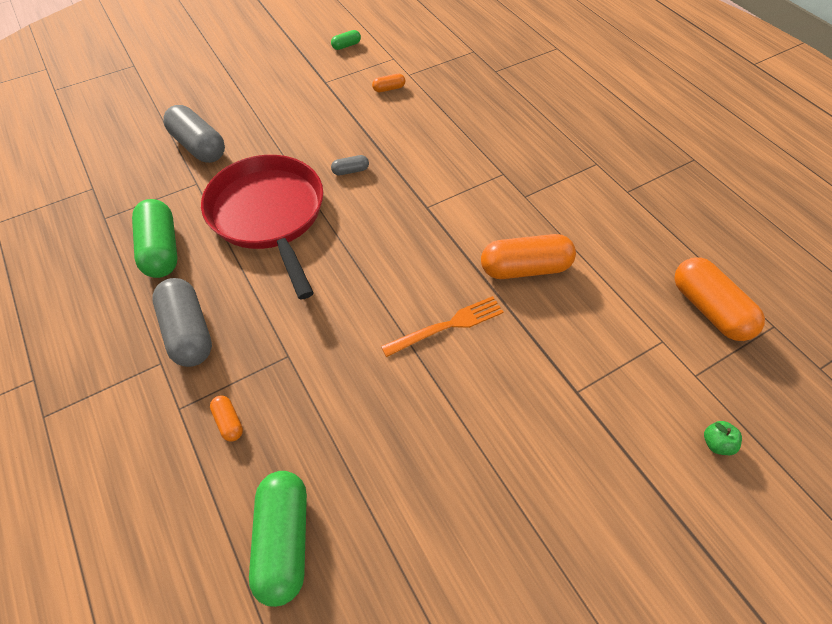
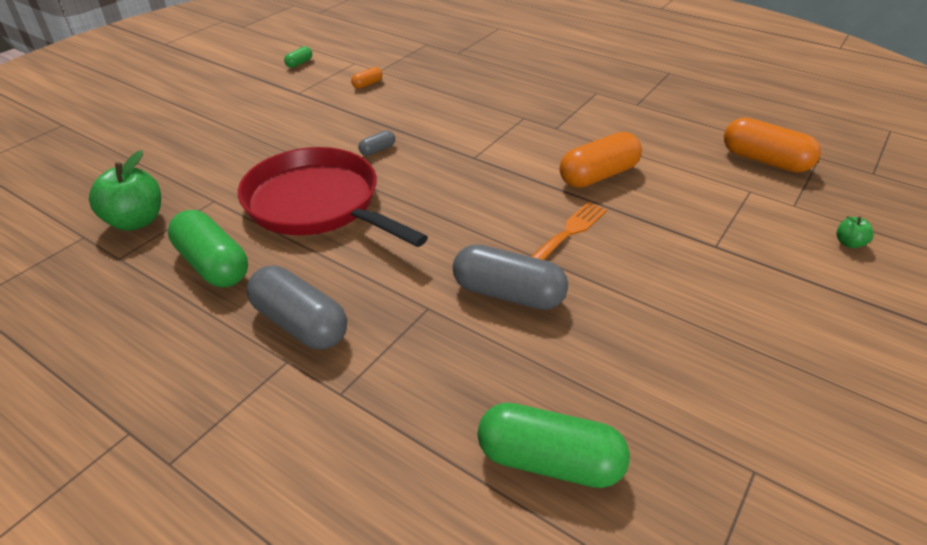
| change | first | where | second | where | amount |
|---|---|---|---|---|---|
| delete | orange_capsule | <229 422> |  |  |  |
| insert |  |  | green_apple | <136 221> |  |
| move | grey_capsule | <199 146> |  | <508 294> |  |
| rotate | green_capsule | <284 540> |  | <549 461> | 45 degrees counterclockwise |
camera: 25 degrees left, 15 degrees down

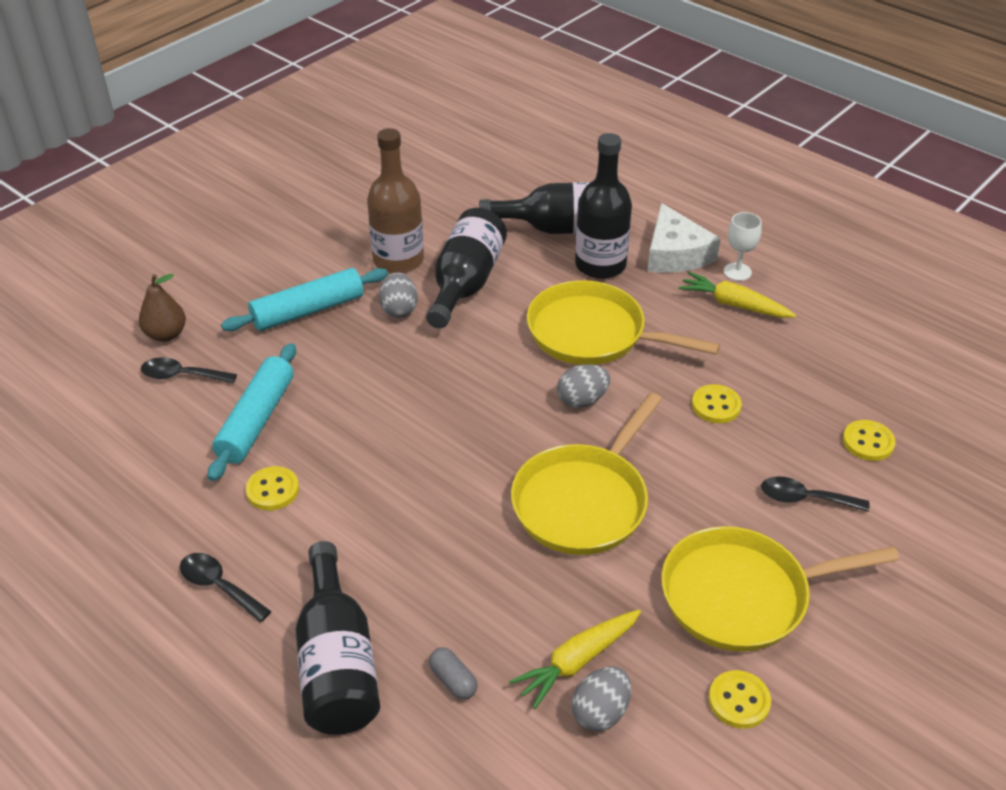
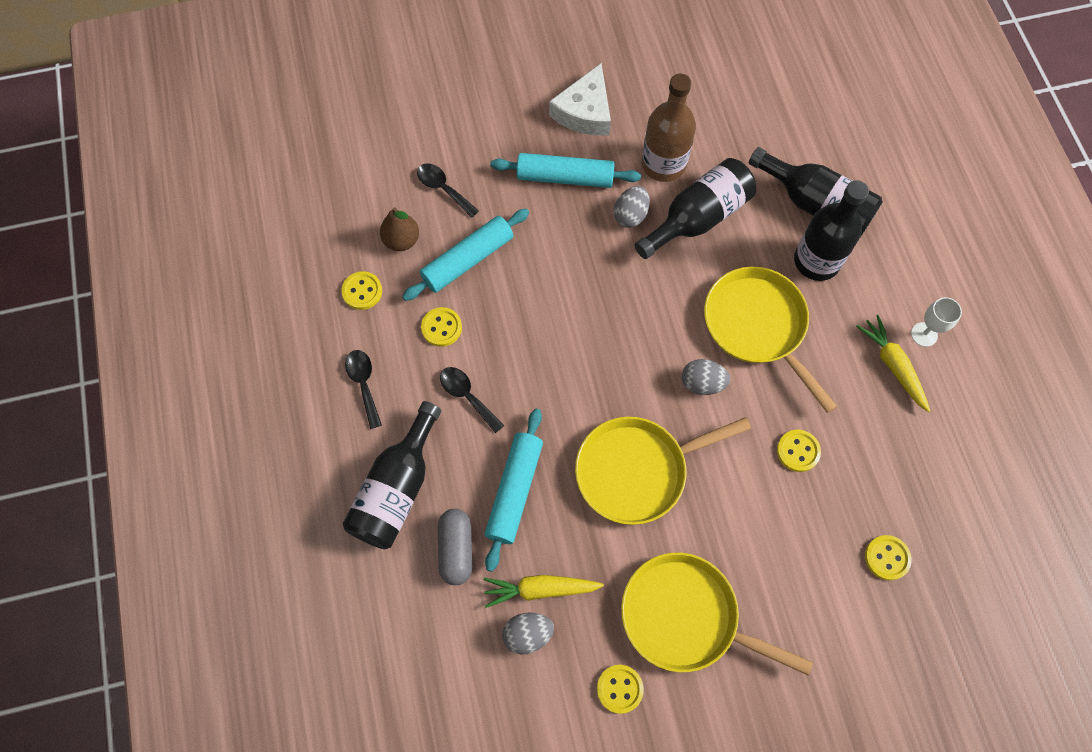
| change | first | where | second | where | amount |
|---|---|---|---|---|---|
| insert |  |  | yellow_button | <362 291> |  |
| insert |  |  | turquoise_rolling_pin | <514 491> |  |
| move | brown_pear | <166 334> |  | <401 240> |  |
| move | white_cheese | <675 253> |  | <585 112> |  |
| move | black_spoon | <804 498> |  | <467 396> |  |
| resize | grey_capsule | <453 680> |  | <456 549> | x1.64 |
camera: 35 degrees right, 25 degrees up

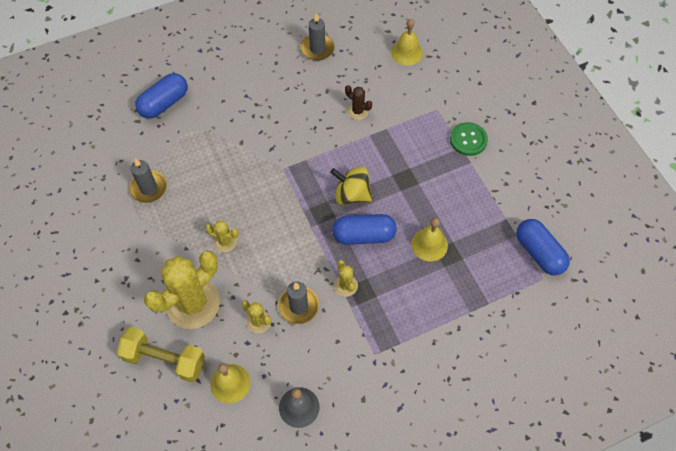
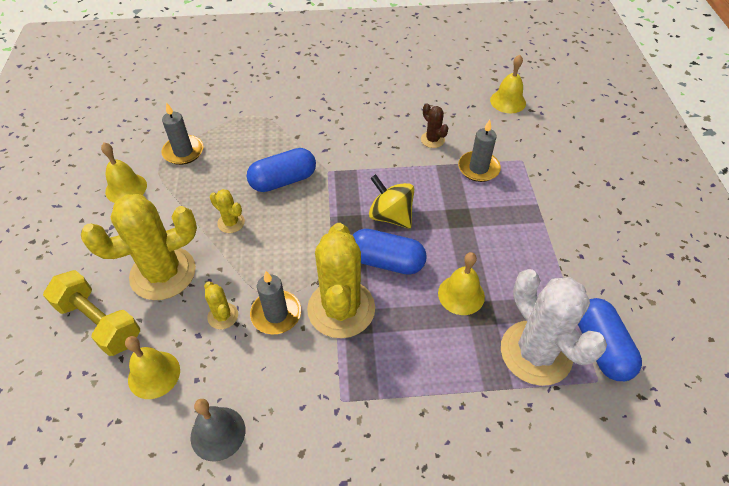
| change | first | where | second | where | amount |
|---|---|---|---|---|---|
| delete | green_button | <468 140> |  |  |  |
| insert |  |  | yellow_bell | <126 188> |  |
| insert |  |  | white_cactus | <536 353> |  |
| move | blue_capsule | <164 103> |  | <283 180> |  |
| move | grey_candle | <317 49> |  | <478 168> |  |
| resize | yellow_cactus | <345 285> |  | <341 309> | x2.23 |
camera: 20 degrees right, 10 degrees down

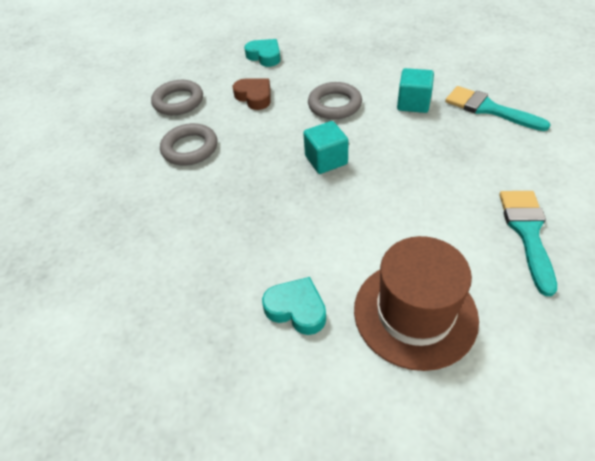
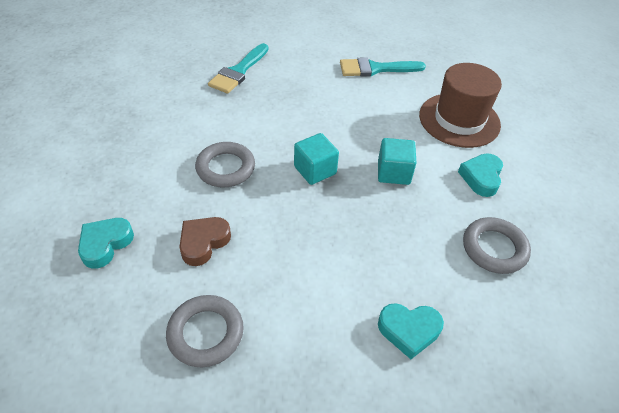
| change | first | where | second | where | amount |
|---|---|---|---|---|---|
| insert |  |  | turquoise_heart | <409 330> |  |
| move | grey_ring | <190 148> |  | <494 248> |  |
| move | turquoise_cube | <413 103> |  | <393 173> |  |
camera: 105 degrees left, 0 degrees up

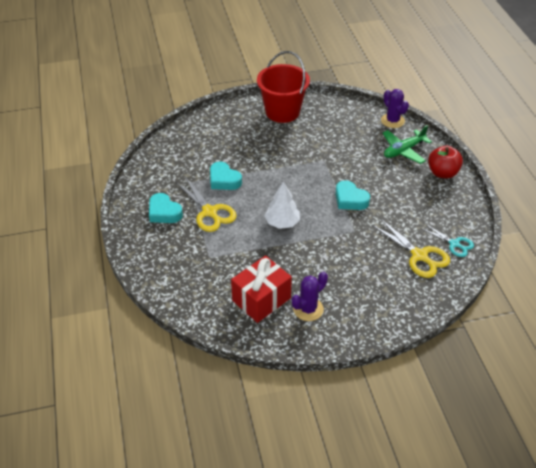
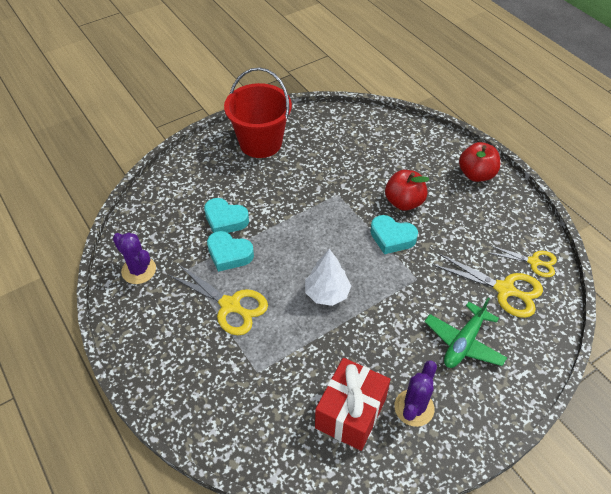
| change | first | where | second | where | amount |
|---|---|---|---|---|---|
| insert |  |  | red_apple | <404 202> |  |
| move | turquoise_heart | <164 212> |  | <225 220> |  |
| move | purple_cactus | <392 121> |  | <139 270> |  |
| move | green_plane | <403 150> |  | <463 342> |  |
| recolor | turquoise_scissors | <454 244> | yellow_scissors | <534 262> |  |
camera: 20 degrees left, 5 degrees up

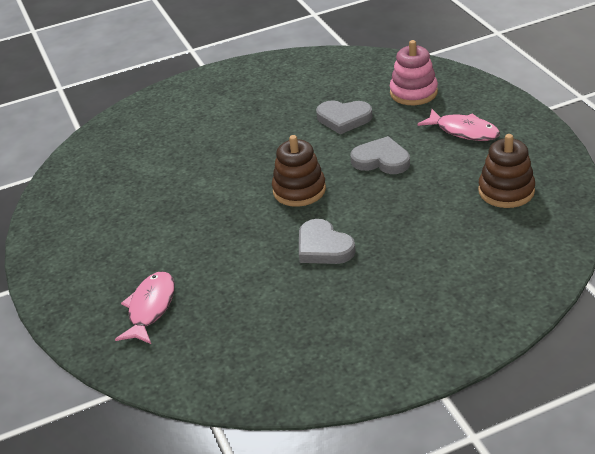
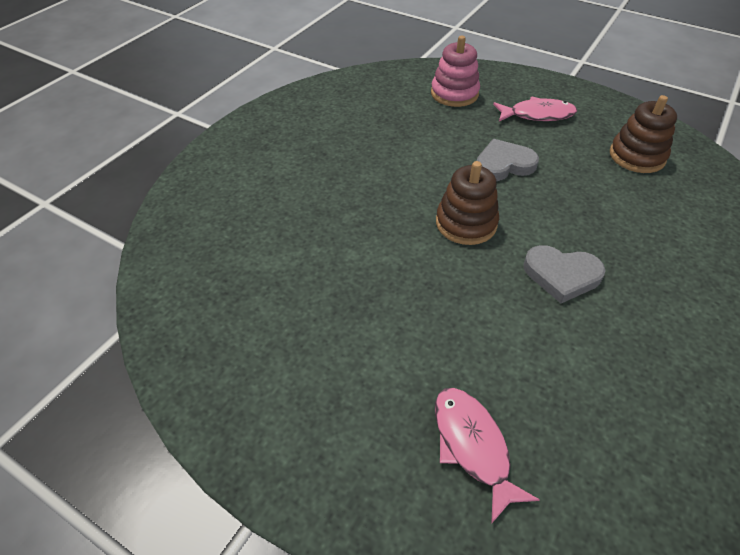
| change | first | where | second | where | amount |
|---|---|---|---|---|---|
| delete | grey_heart | <344 119> |  |  |  |
camera: 40 degrees left, 10 degrees up

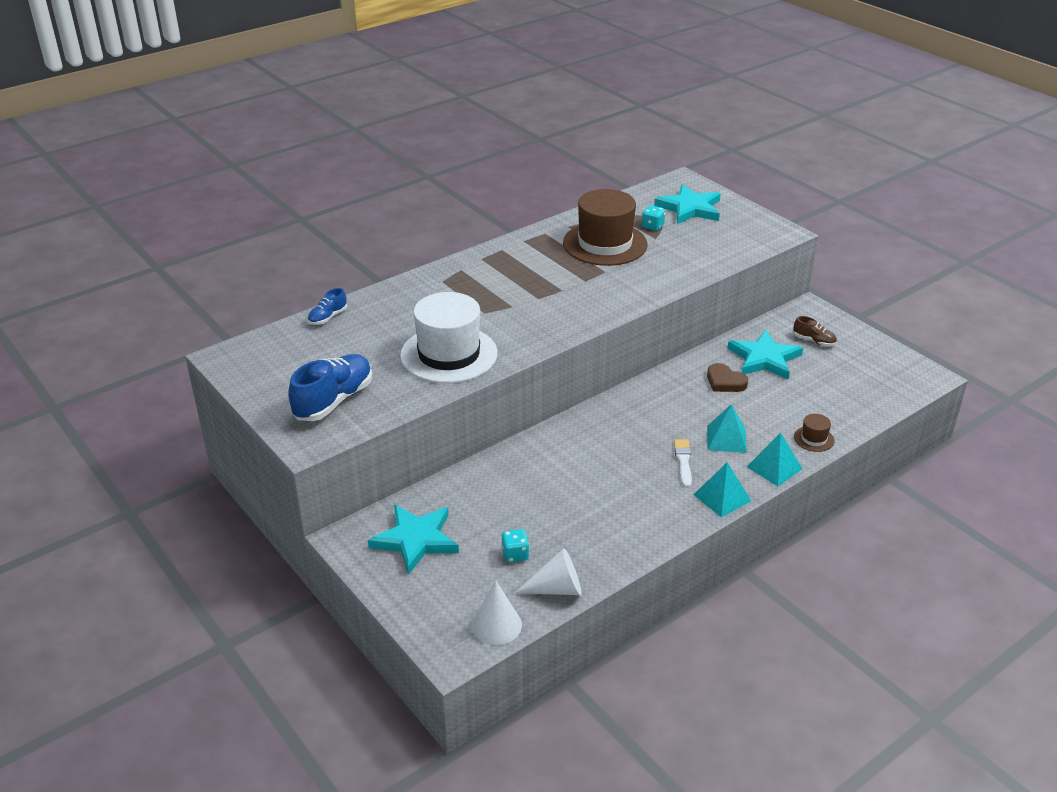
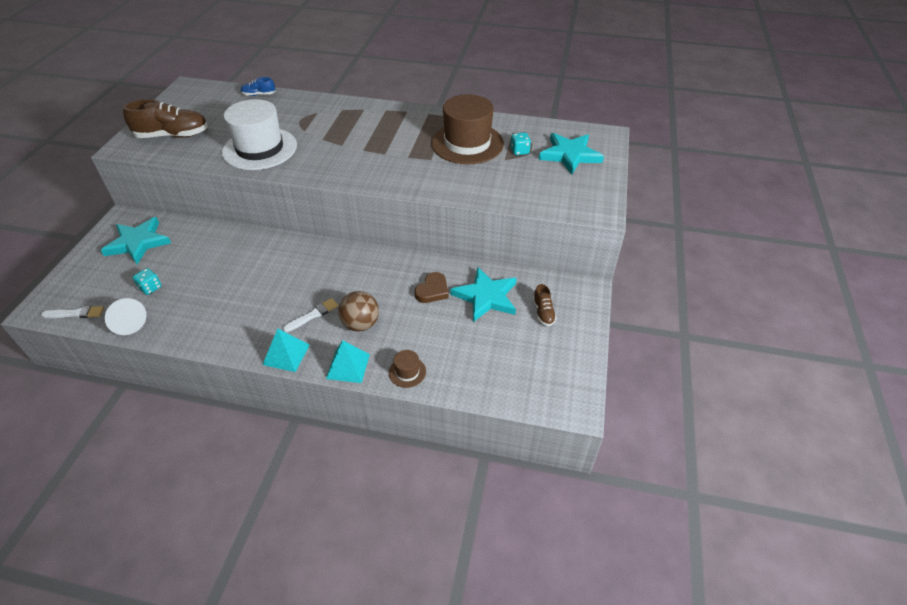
| change | first | where | second | where | amount |
|---|---|---|---|---|---|
| replace | white_cone | <496 625> | white_brush | <76 313> |  |
| replace | turquoise_pyramid | <726 439> | brown_ball | <360 324> |  |
| recolor | blue_shoe | <334 401> | brown_shoe | <173 135> |  |
| rotate | brown_heart | <725 382> |  | <432 290> | 150 degrees counterclockwise |
camera: 50 degrees right, 10 degrees up

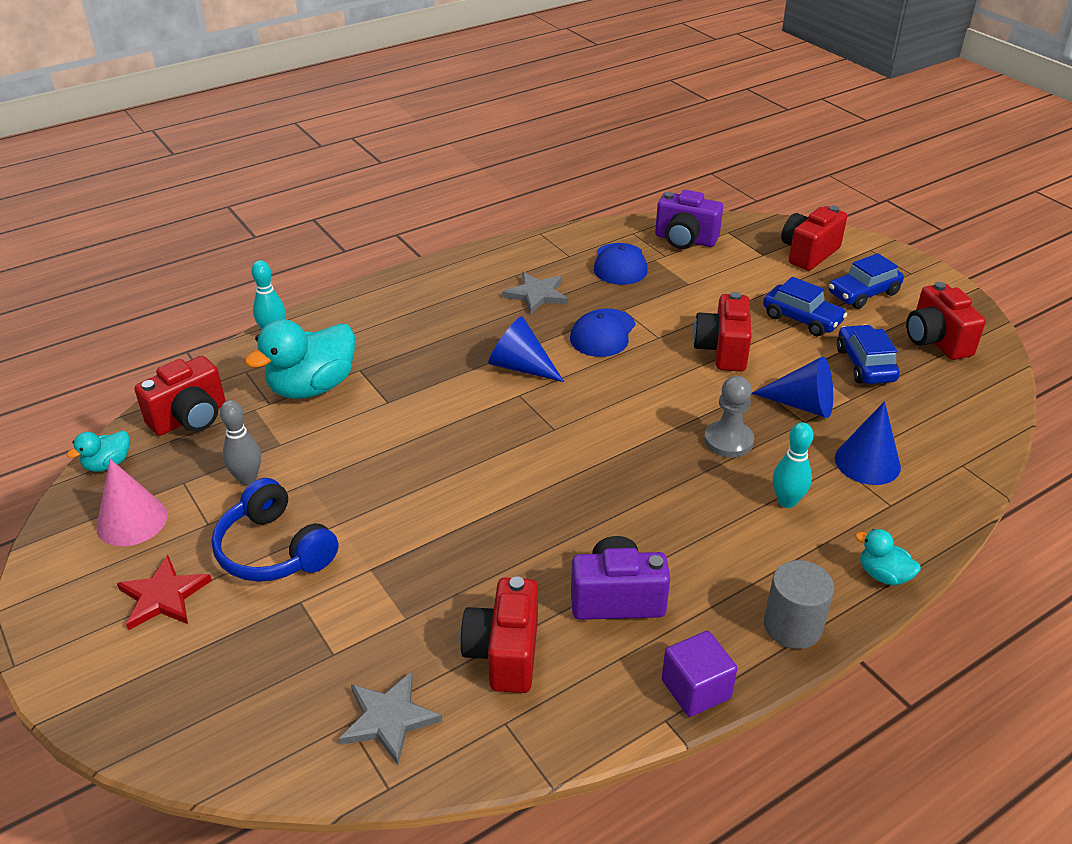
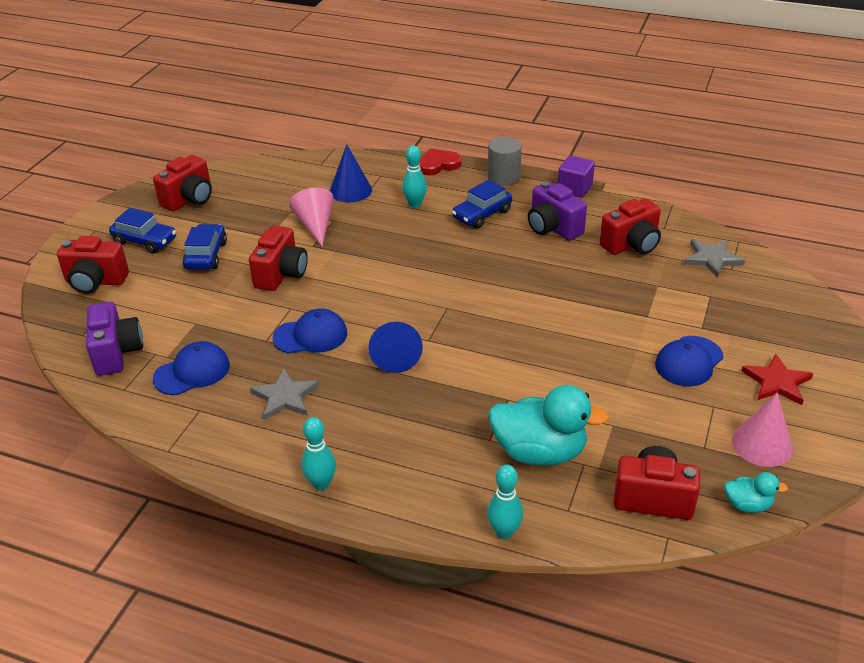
| change | first | where | second | where | amount |
|---|---|---|---|---|---|
| delete | grey_bowling_pin | <247 478> |  |  |  |
| delete | grey_pawn | <728 441> |  |  |  |
| insert |  |  | turquoise_bowling_pin | <321 484> |  |
| move | blue_car | <865 364> |  | <482 214> |  |
| replace | blue_headphones | <274 550> | blue_cap | <689 361> |  |
| replace | turquoise_duck | <883 575> | red_heart | <438 165> |  |
| recolor | blue_cone | <802 405> | pink_cone | <315 225> |  |
| rotate | red_camera | <722 350> |  | <281 274> | 45 degrees counterclockwise |
camera: 125 degrees left, 0 degrees up

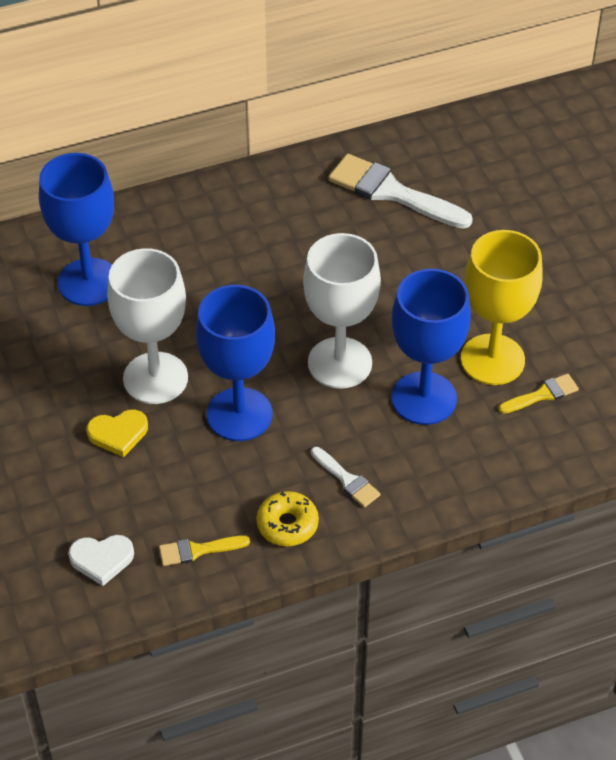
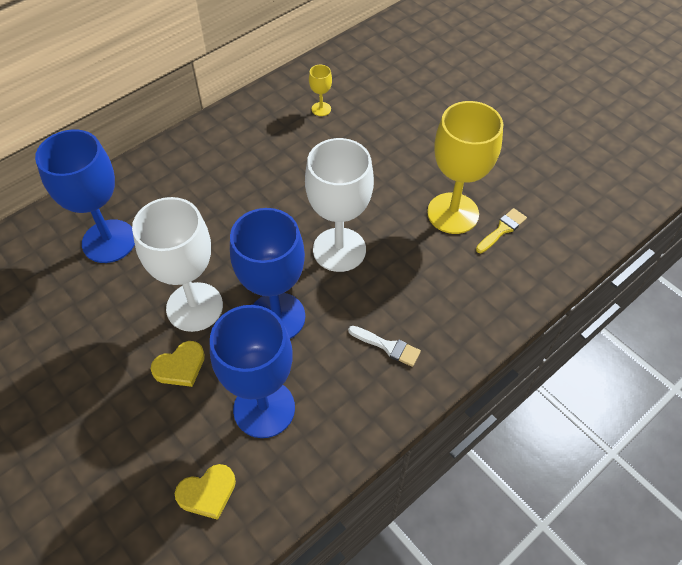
| change | first | where | second | where | amount |
|---|---|---|---|---|---|
| delete | yellow_brush | <198 550> |  |  |  |
| delete | yellow_donut | <287 524> |  |  |  |
| move | blue_goblet | <424 398> |  | <264 408> |  |
| replace | white_brush | <392 192> | yellow_goblet | <321 109> |  |
| recolor | white_heart | <101 559> | yellow_heart | <207 493> |  |
camera: 20 degrees left, 5 degrees up

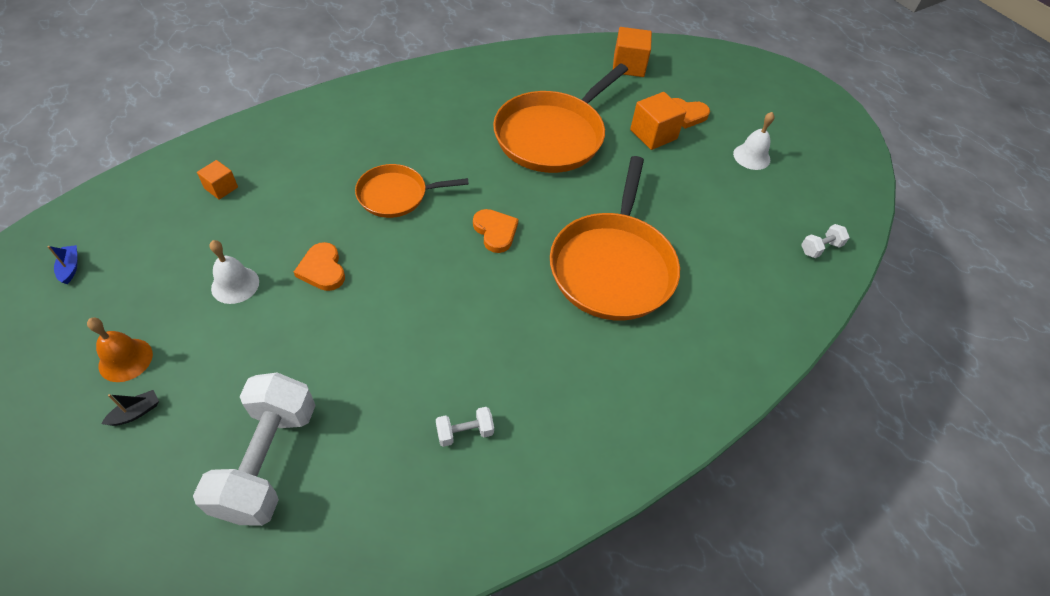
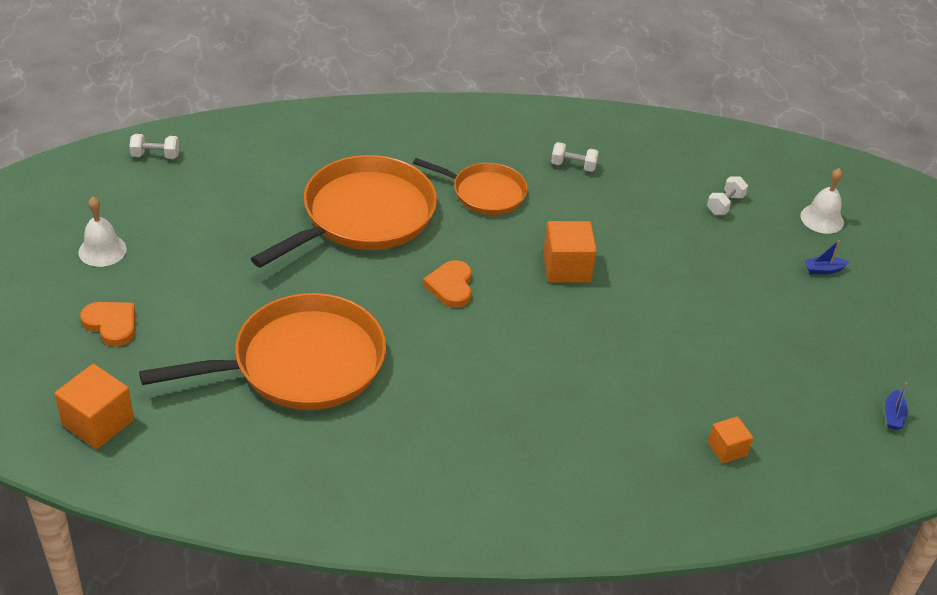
| change | first | where | second | where | amount |
|---|---|---|---|---|---|
| delete | orange_bell | <125 359> |  |  |  |
| delete | orange_heart | <322 269> |  |  |  |
| move | white_bell | <235 285> |  | <822 219> |  |
| move | orange_pan | <396 195> |  | <485 193> |  |
| move | orange_cube | <653 134> |  | <566 268> |  |
| recolor | black_boat | <136 412> | blue_boat | <823 270> |  |
| resize | white_dumbbell | <268 461> |  | <725 204> | x0.43 |
camera: 150 degrees left, 10 degrees down

